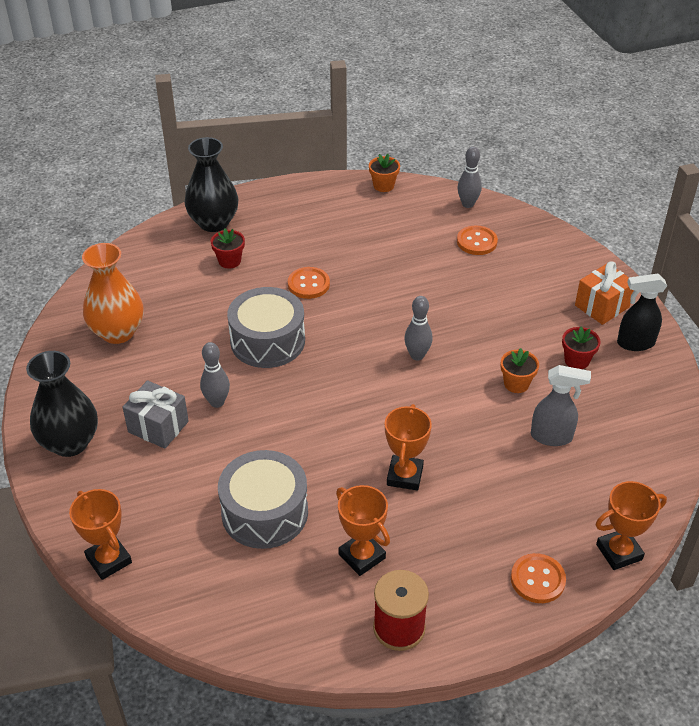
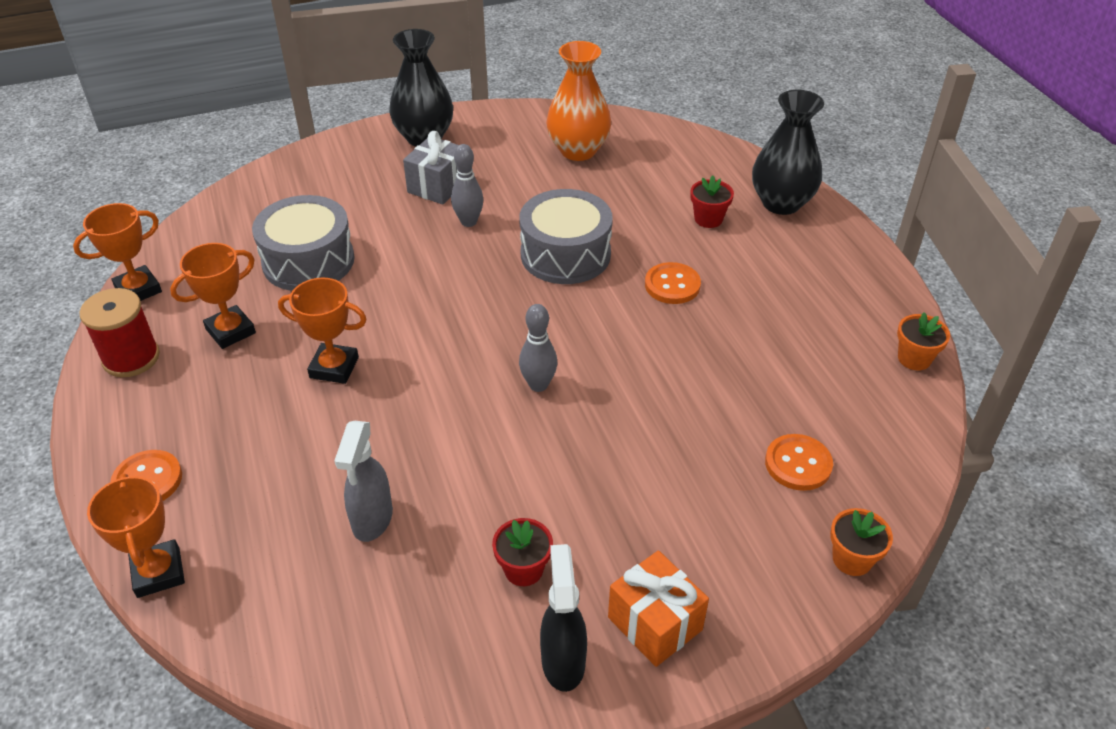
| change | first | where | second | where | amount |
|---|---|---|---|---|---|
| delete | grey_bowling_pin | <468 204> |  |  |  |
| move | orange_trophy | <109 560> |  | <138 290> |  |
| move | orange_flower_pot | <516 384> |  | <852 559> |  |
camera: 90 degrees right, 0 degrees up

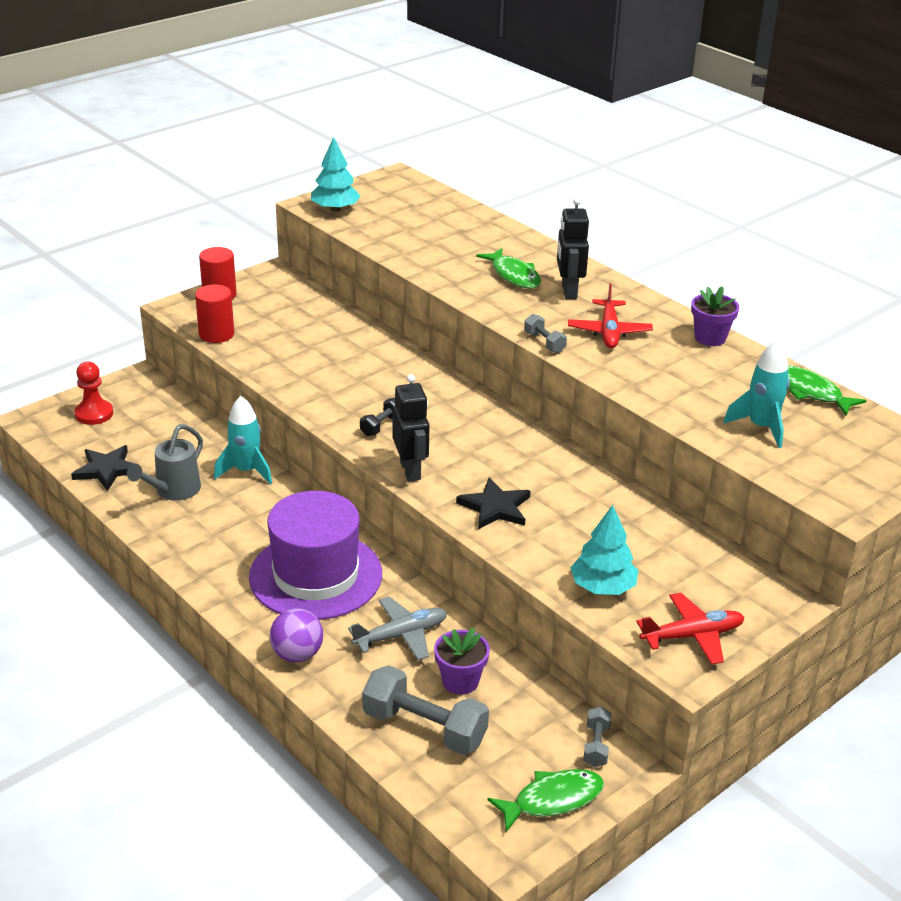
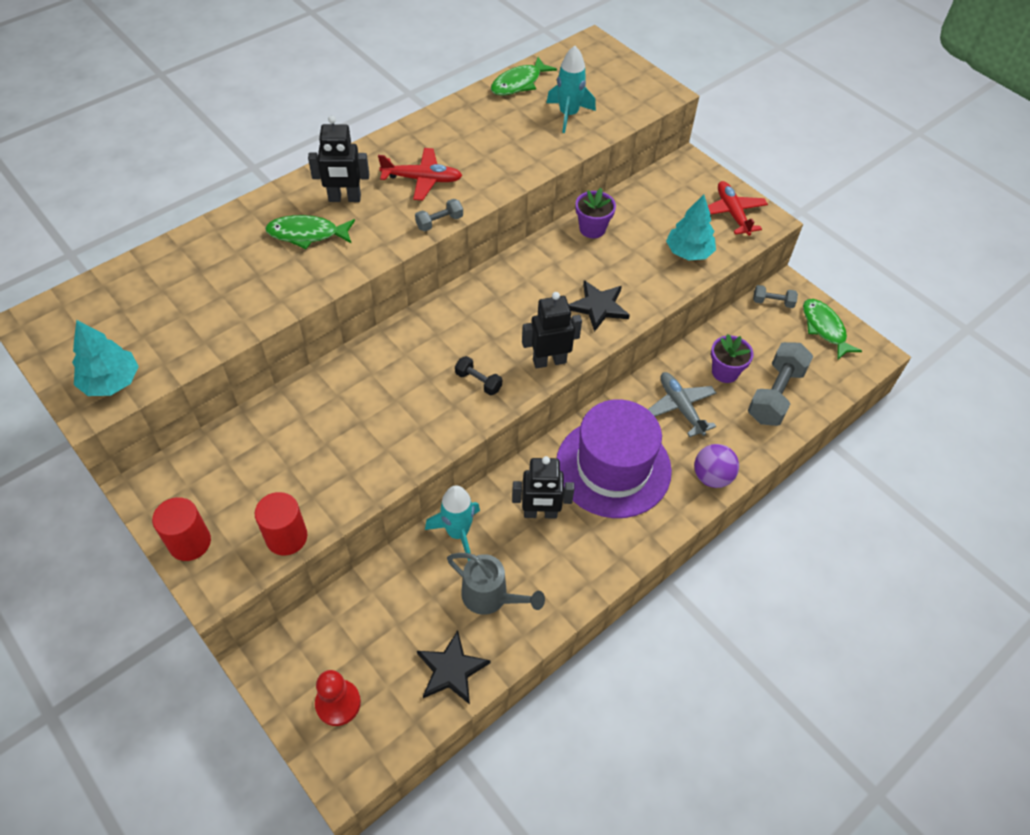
| change | first | where | second | where | amount |
|---|---|---|---|---|---|
| insert |  |  | black_robot | <540 513> |  |
| move | purple_flower_pot | <710 338> |  | <592 229> |  |
| rotate | green_fish | <514 275> |  | <307 234> | 150 degrees counterclockwise |
camera: 90 degrees left, 20 degrees up

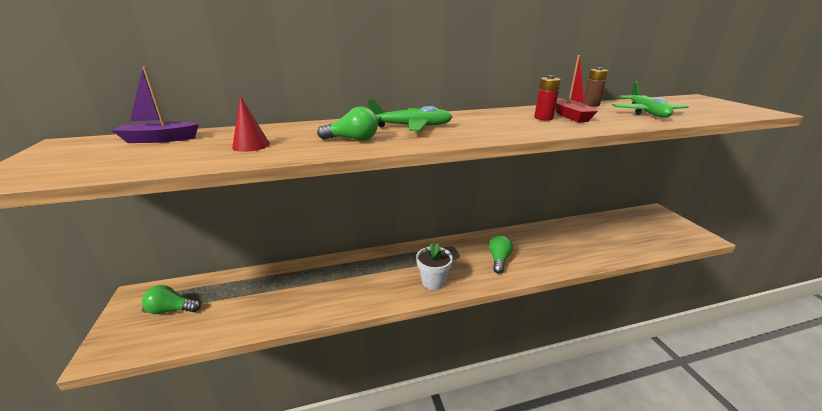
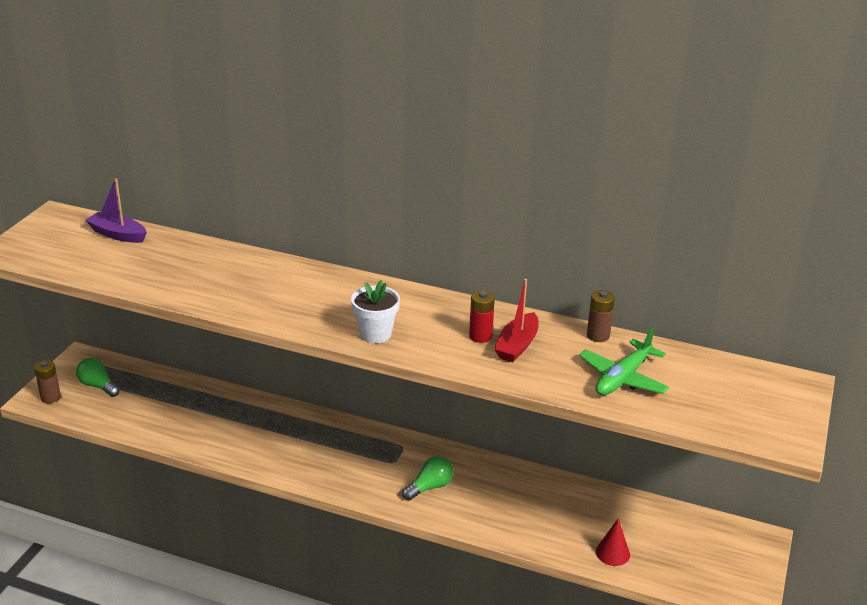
| change | first | where | second | where | amount |
|---|---|---|---|---|---|
| delete | green_light_bulb | <353 139> |  |  |  |
| delete | green_plane | <412 126> |  |  |  |
| insert |  |  | brown_battery | <50 397> |  |
| move | red_cone | <251 145> |  | <612 553> |  |
| move | white_flower_pot | <433 281> |  | <375 333> |  |
camera: 35 degrees right, 5 degrees up

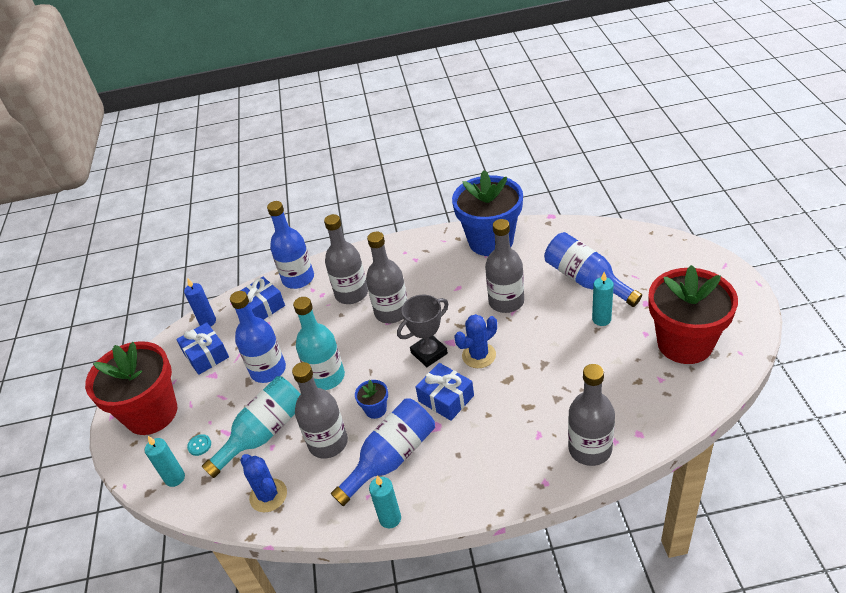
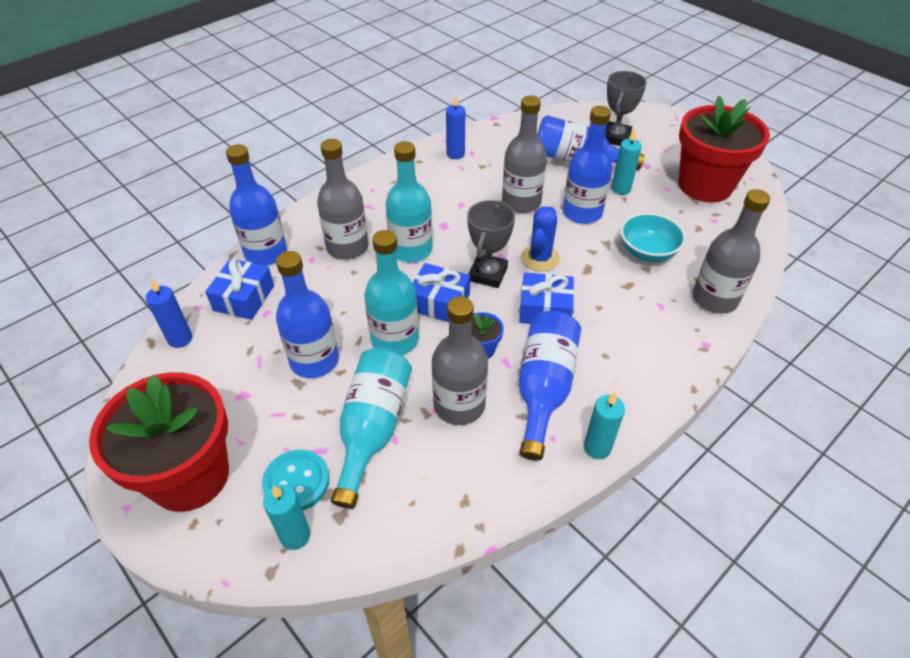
| change | first | where | second | where | amount |
|---|---|---|---|---|---|
| delete | blue_cactus | <268 495> |  |  |  |
| insert |  |  | blue_bottle | <582 213> |  |
| insert |  |  | grey_trophy | <615 137> |  |
| insert |  |  | turquoise_bowl | <647 252> |  |
| move | blue_gift | <206 355> |  | <439 302> |  |
| replace | blue_flower_pot | <491 241> | blue_candle | <455 154> |  |
| recolor | grey_bottle | <392 312> | turquoise_bottle | <411 250> |  |
| resize | turquoise_button | <199 445> |  | <296 482> | x1.95 |
camera: 40 degrees left, 5 degrees up

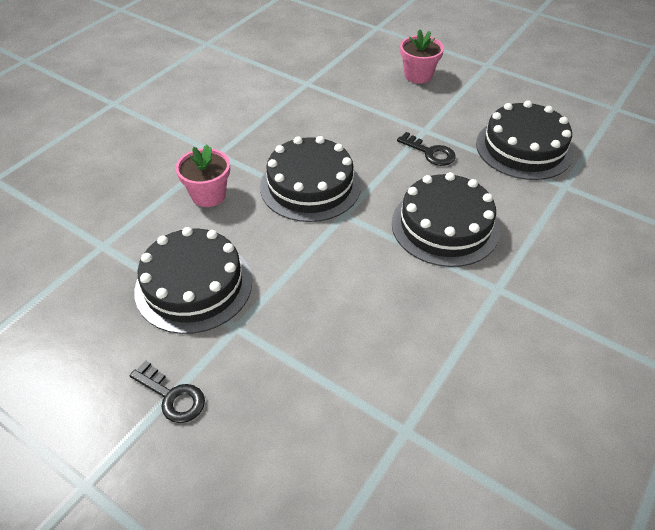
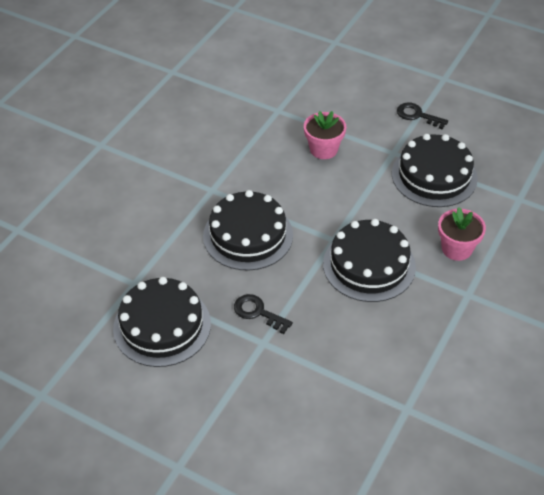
| change | first | where | second | where | amount |
|---|---|---|---|---|---|
| move | pink_flower_pot | <418 75> |  | <323 149> |  |
camera: 175 degrees right, 0 degrees up

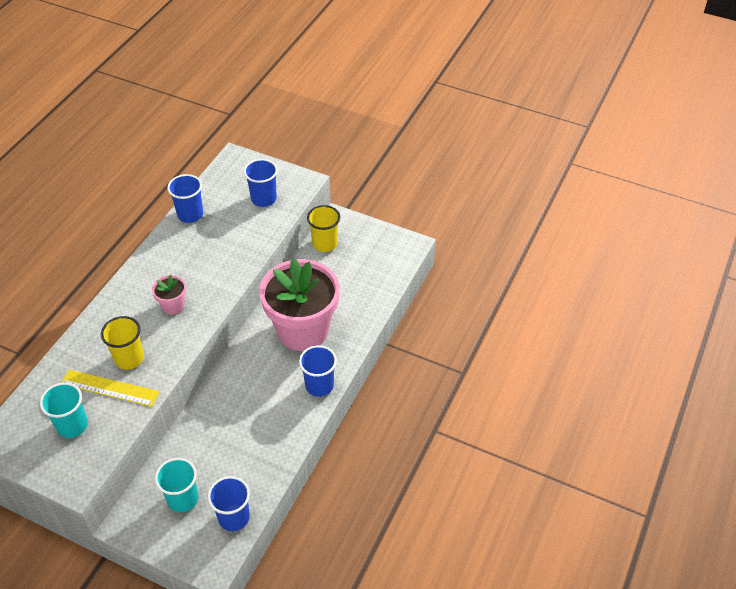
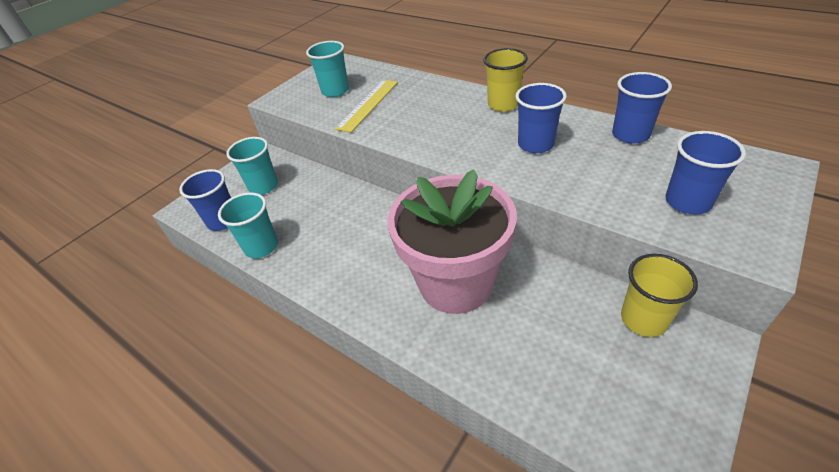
| change | first | where | second | where | amount |
|---|---|---|---|---|---|
| delete | pink_flower_pot | <173 306> |  |  |  |
| insert |  |  | turquoise_cup | <261 247> |  |
| move | yellow_cup | <129 358> |  | <503 104> |  |
| move | blue_cup | <319 385> |  | <536 144> |  |
camera: 105 degrees right, 5 degrees down

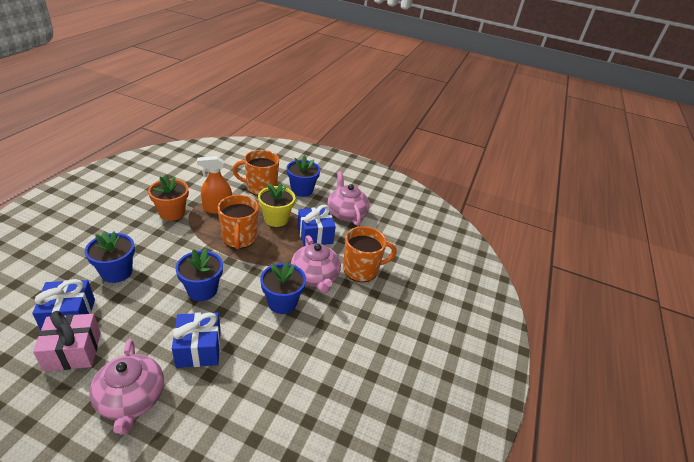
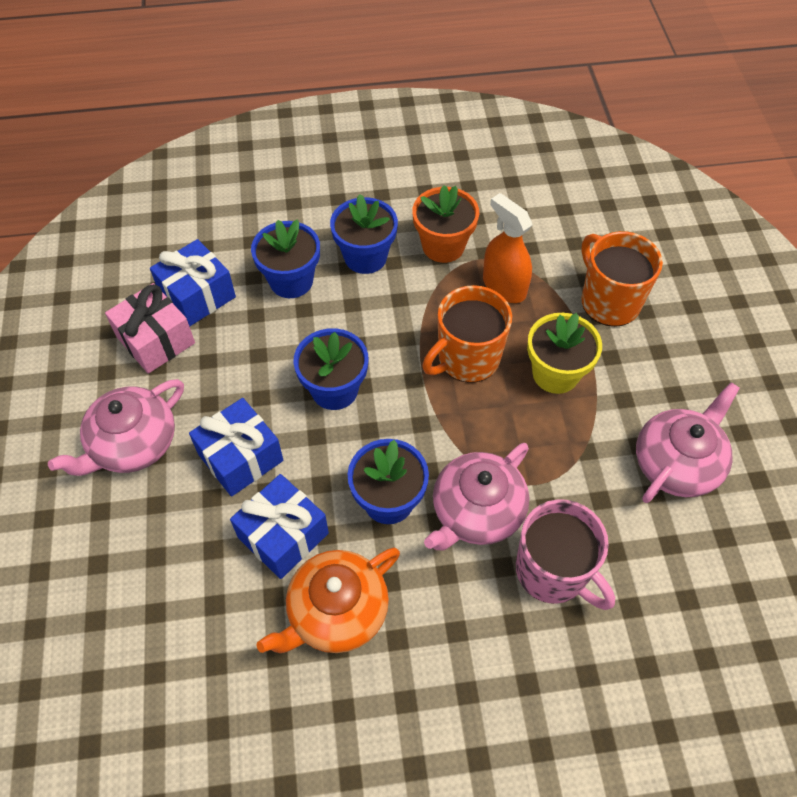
| change | first | where | second | where | amount |
|---|---|---|---|---|---|
| insert |  |  | orange_teapot | <336 612> |  |
| move | blue_flower_pot | <302 190> |  | <365 257> |  |
| move | blue_gift | <315 235> |  | <283 535> |  |
| recolor | orange_mug | <361 270> | pink_mug | <553 571> |  |
camera: 65 degrees right, 20 degrees up

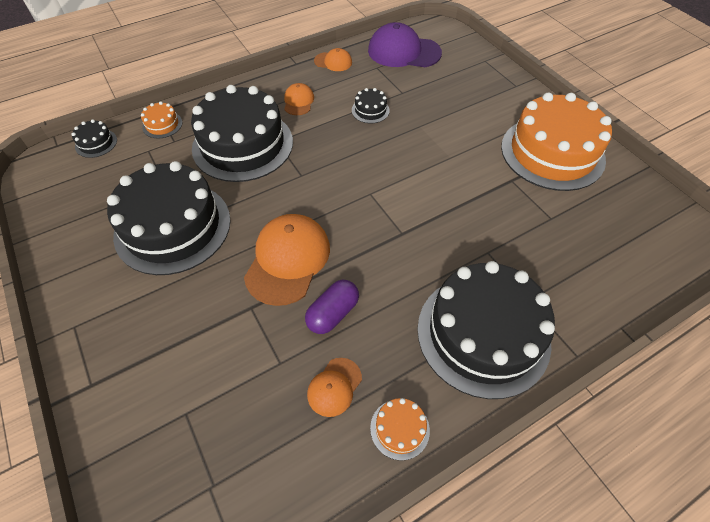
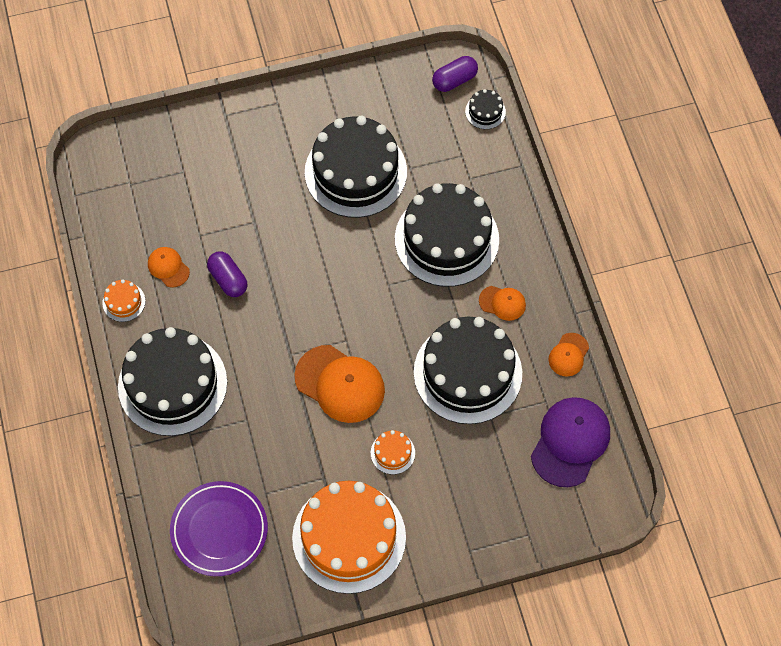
| change | first | where | second | where | amount |
|---|---|---|---|---|---|
| insert |  |  | purple_plate | <219 530> |  |
| insert |  |  | purple_capsule | <454 80> |  |
| move | orange_cake | <162 125> |  | <392 453> |  |
| move | orange_cap | <288 260> |  | <340 384> |  |
| resize | black_cake | <370 110> |  | <467 373> | x2.48 |
camera: 105 degrees right, 10 degrees up

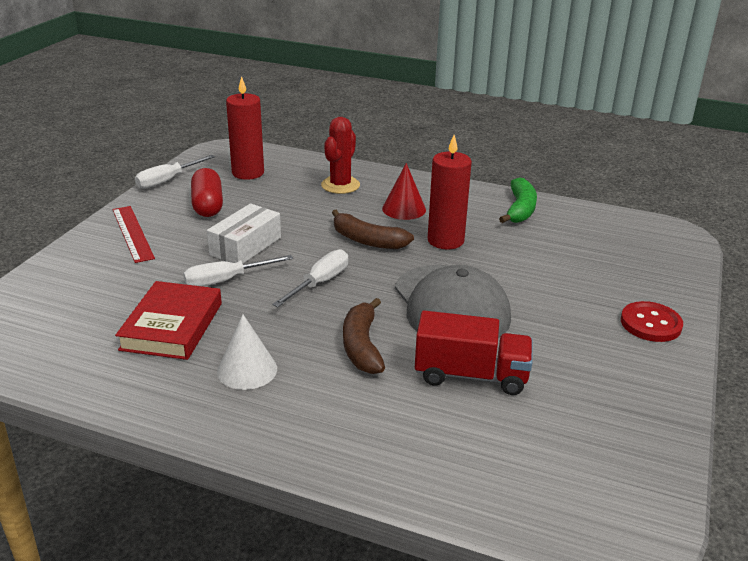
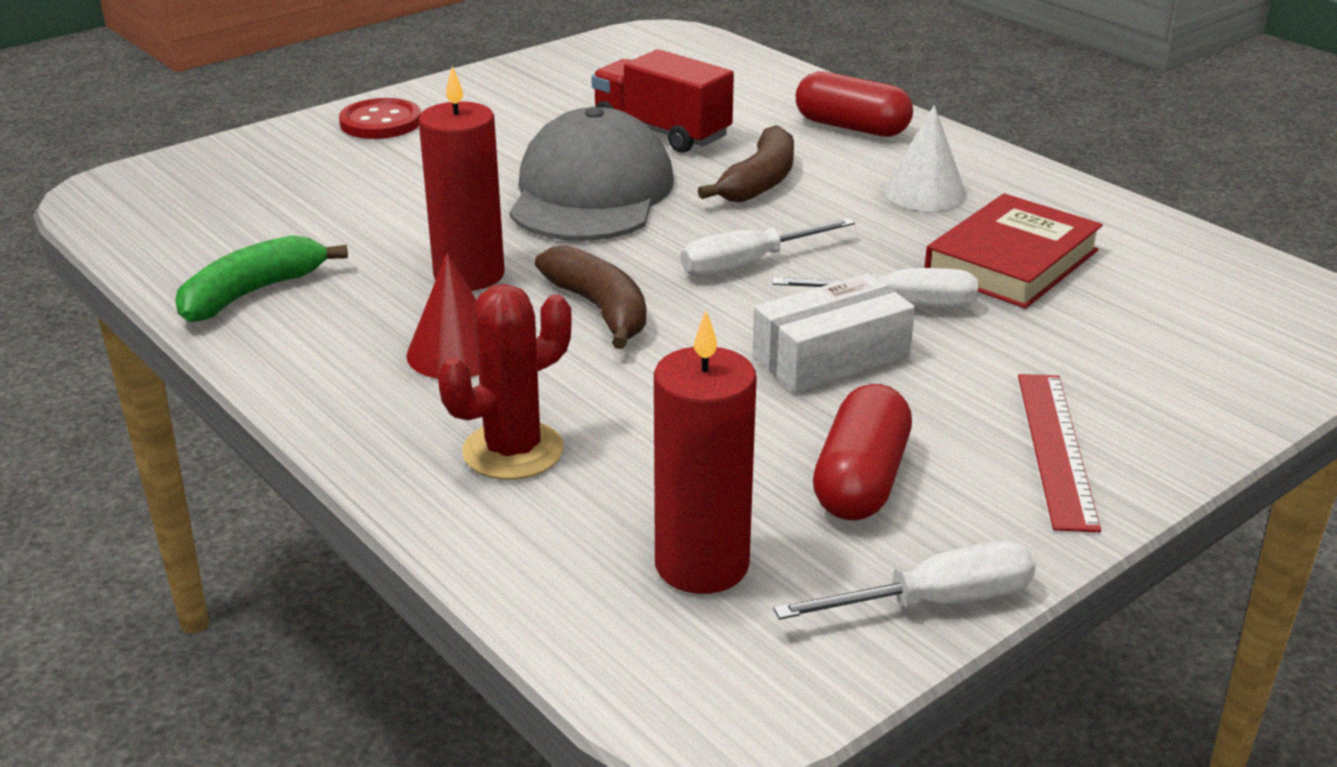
| change | first | where | second | where | amount |
|---|---|---|---|---|---|
| insert |  |  | red_capsule | <851 127> |  |
camera: 150 degrees left, 0 degrees up

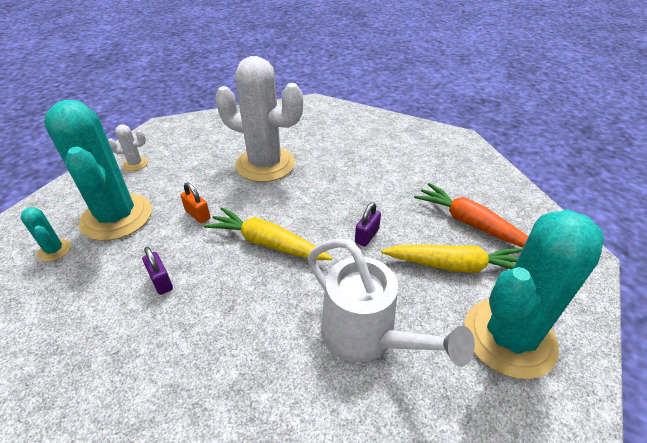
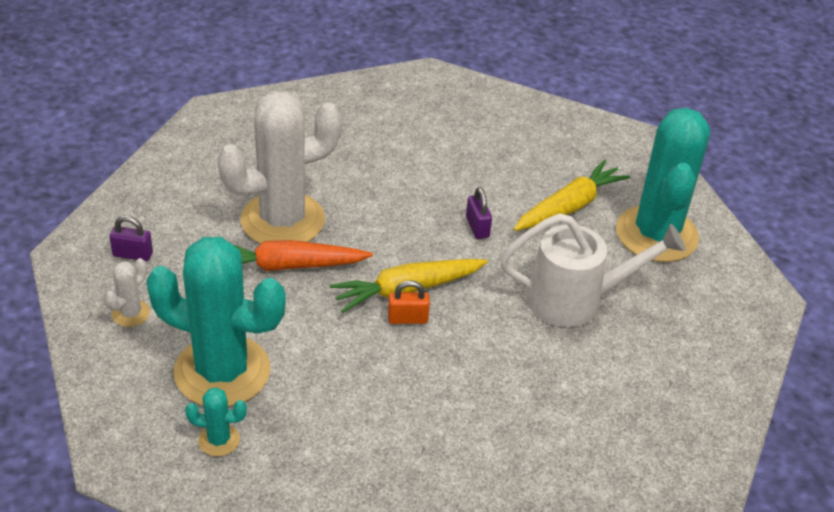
| change | first | where | second | where | amount |
|---|---|---|---|---|---|
| move | purple_padlock | <161 281> |  | <133 254> |  |
| move | orange_padlock | <198 215> |  | <407 319> |  |
| move | orange_carrot | <471 224> |  | <287 266> |  |
camera: 50 degrees left, 0 degrees up

